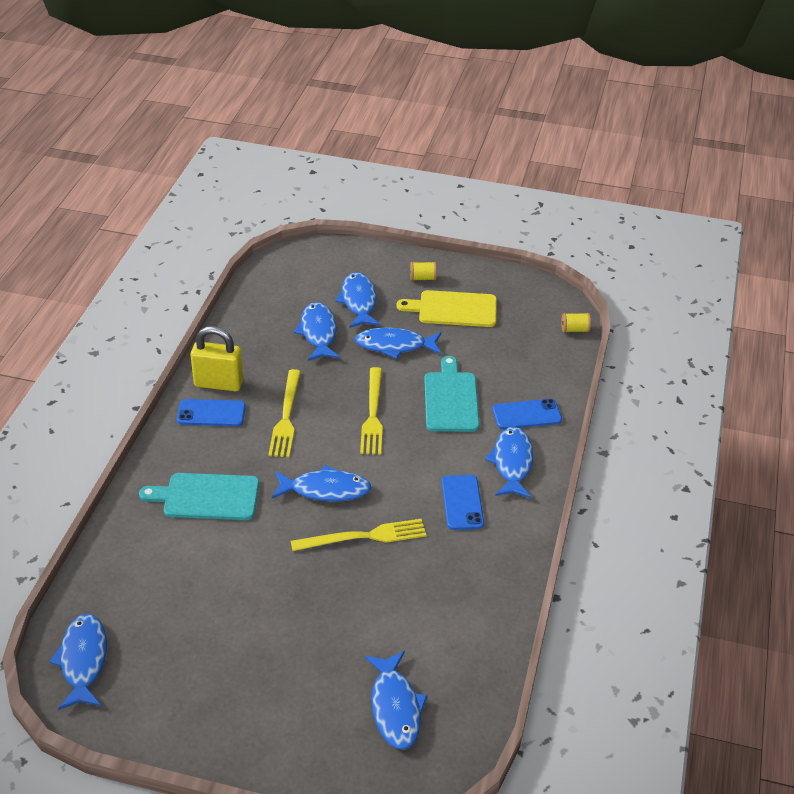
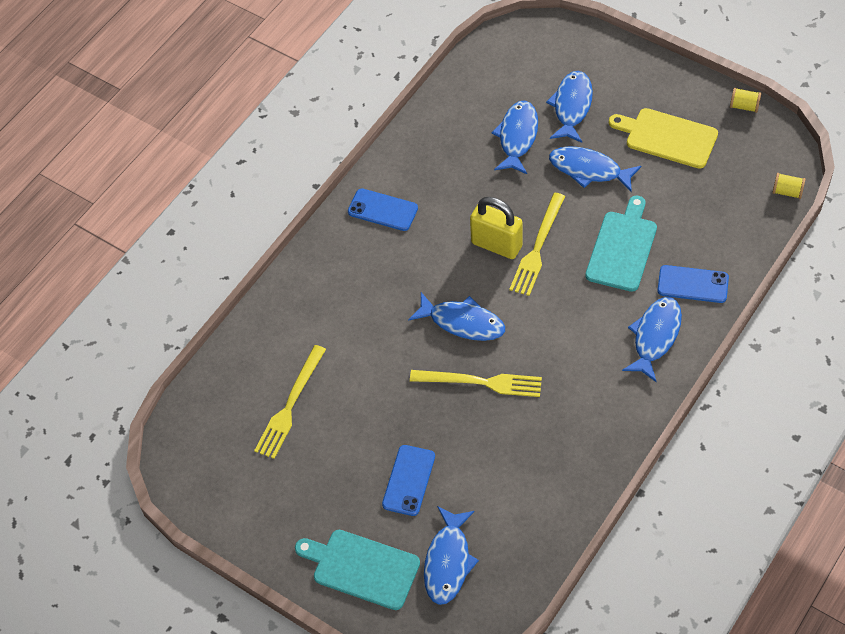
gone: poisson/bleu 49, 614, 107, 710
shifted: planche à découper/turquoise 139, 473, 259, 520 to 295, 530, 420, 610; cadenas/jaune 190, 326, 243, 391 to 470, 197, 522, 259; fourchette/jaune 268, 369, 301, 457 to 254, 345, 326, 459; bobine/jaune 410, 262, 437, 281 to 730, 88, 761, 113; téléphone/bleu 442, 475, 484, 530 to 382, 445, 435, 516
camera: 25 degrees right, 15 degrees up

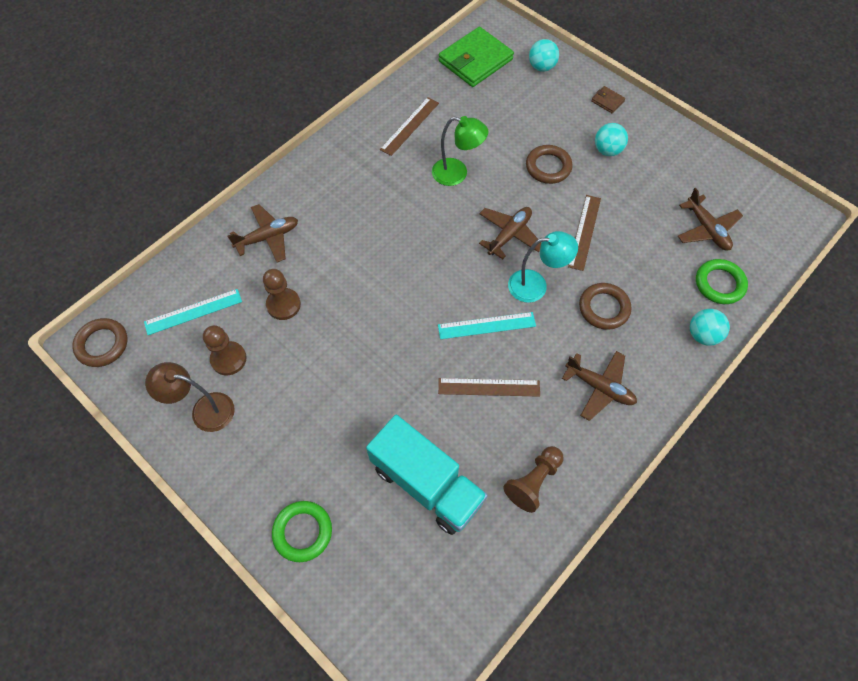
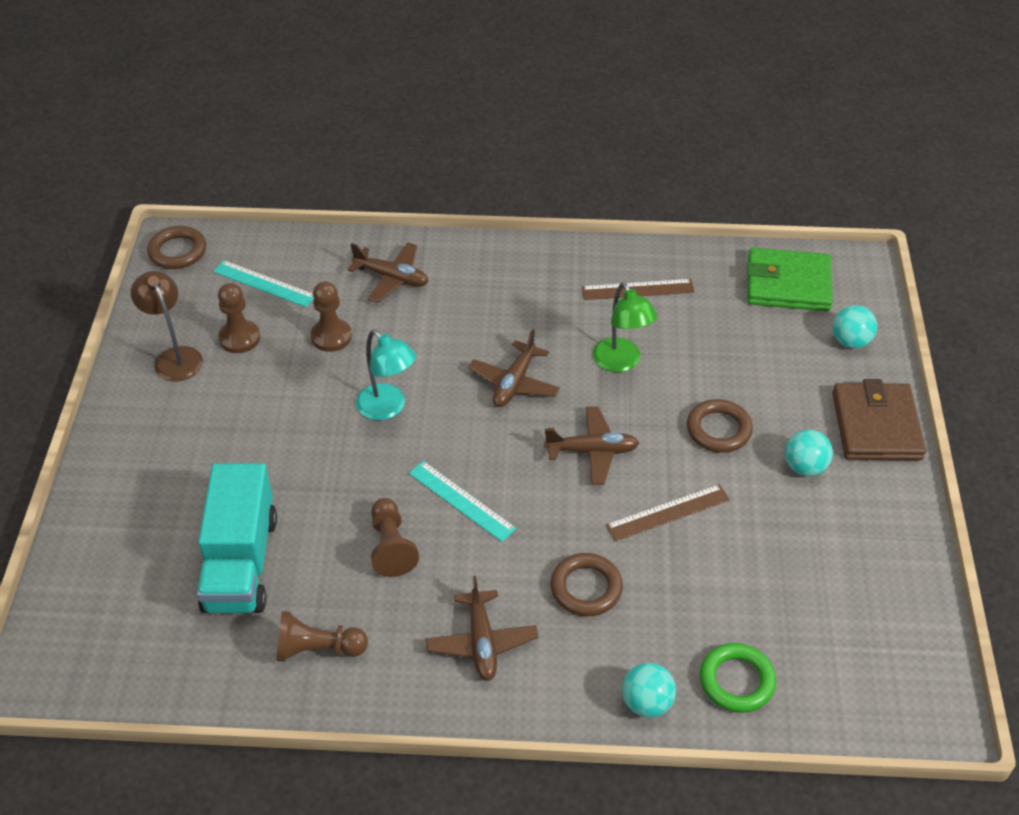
gone: anneau/vert 272, 501, 332, 562
shifted: lampe/turquoise 508, 231, 578, 303 to 356, 330, 417, 420; avion/marron 678, 188, 743, 250 to 468, 329, 560, 407
swapped: règle/marron 438, 378, 540, 397 to pion/marron 371, 498, 419, 577
scaled: portefeuille/marron 591, 86, 625, 113 = 832, 379, 926, 460 x2.32
camera: 50 degrees right, 15 degrees down

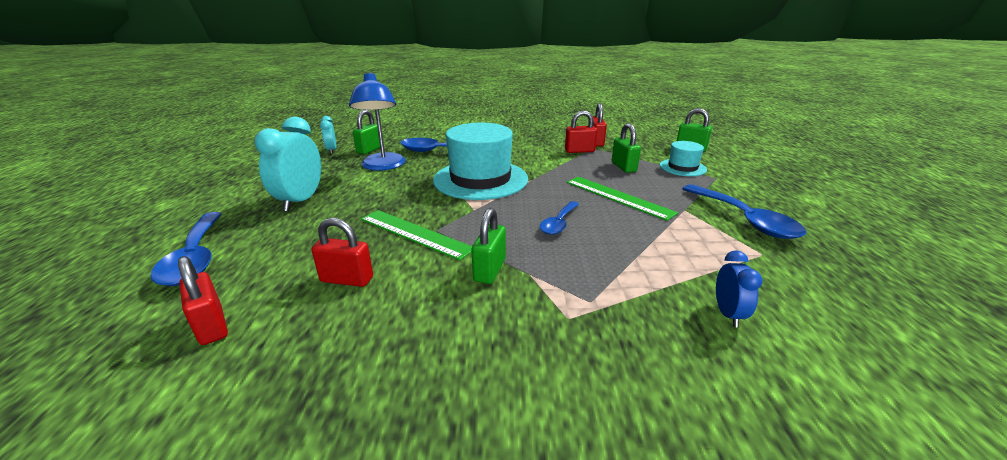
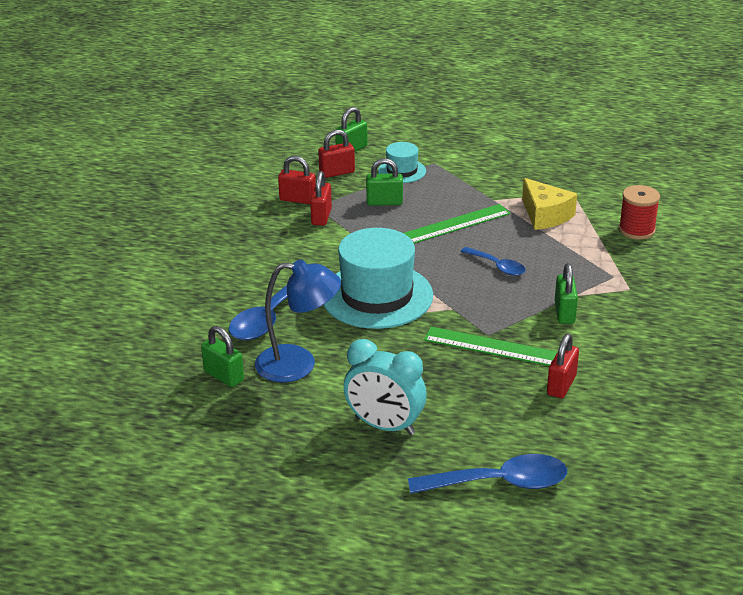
gone: réveil/turquoise 320, 116, 336, 154; cuillère/bleu 682, 184, 806, 239
new: fromage/jaune 522, 178, 577, 230
shifted: cadenas/rouge 178, 256, 228, 345 to 318, 130, 355, 178
swapped: réveil/bleu 716, 250, 762, 327 to bobine/rouge 619, 185, 660, 240
rotated: règle/vert 361, 210, 472, 260 = 424, 327, 557, 366 60 degrees clockwise; cadenas/vert 472, 208, 506, 284 = 555, 263, 578, 324 60 degrees clockwise
camera: 75 degrees left, 5 degrees up

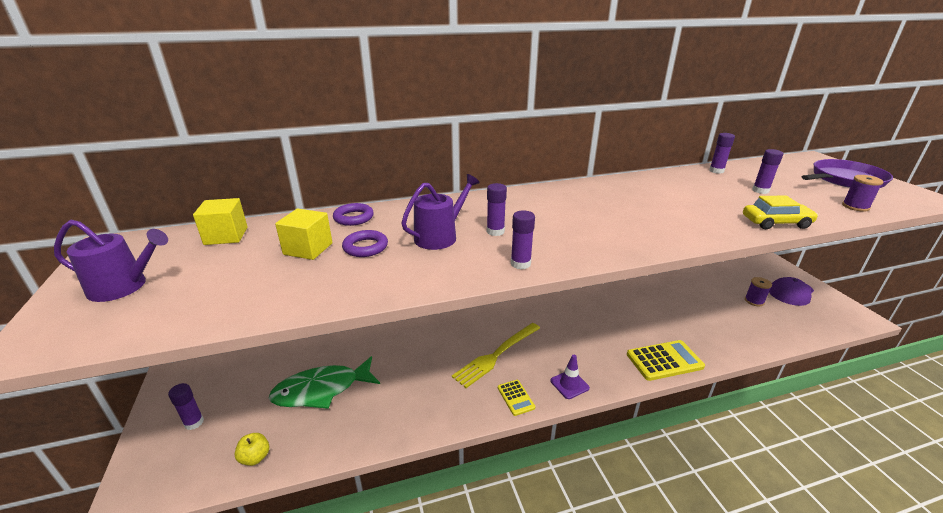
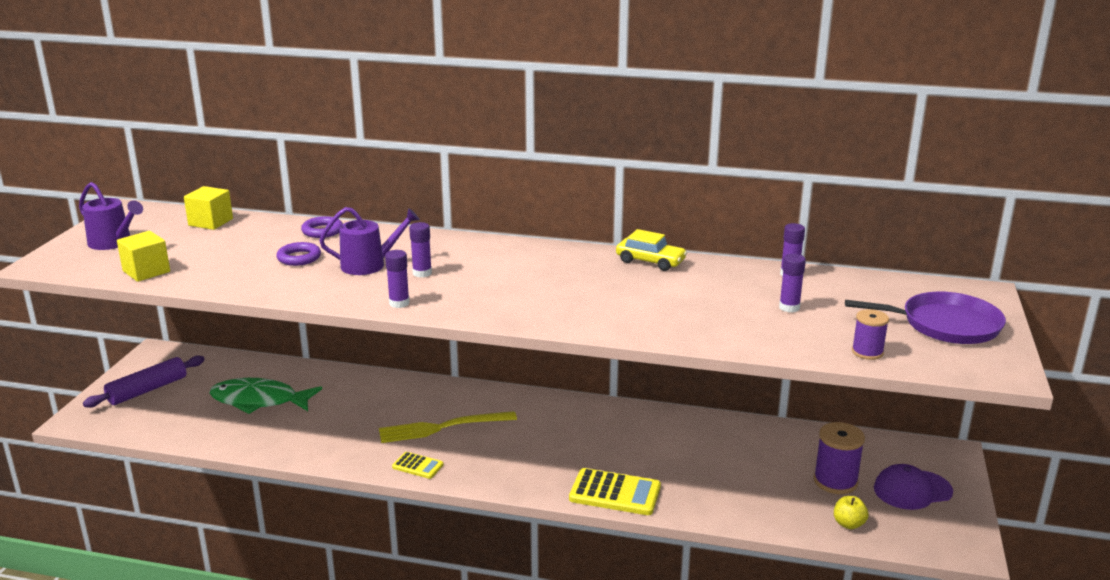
gone: cône de chantier/violet 550, 355, 590, 399
shifted: pomme/jaune 234, 433, 269, 466 to 834, 496, 869, 529; cube/jaune 275, 209, 333, 260 to 117, 231, 170, 282; voiture/jaune 743, 195, 818, 229 to 616, 229, 687, 271
swapped: bâton de colle/violet 168, 383, 204, 430 to rouleau à pâtisserie/violet 83, 356, 205, 408
rotated: calculatrice/jaune 498, 380, 535, 416 = 392, 452, 444, 479 75 degrees counterclockwise
scaled: bobine/violet 745, 277, 772, 306 = 813, 422, 865, 494 x1.61
camera: 30 degrees right, 5 degrees down

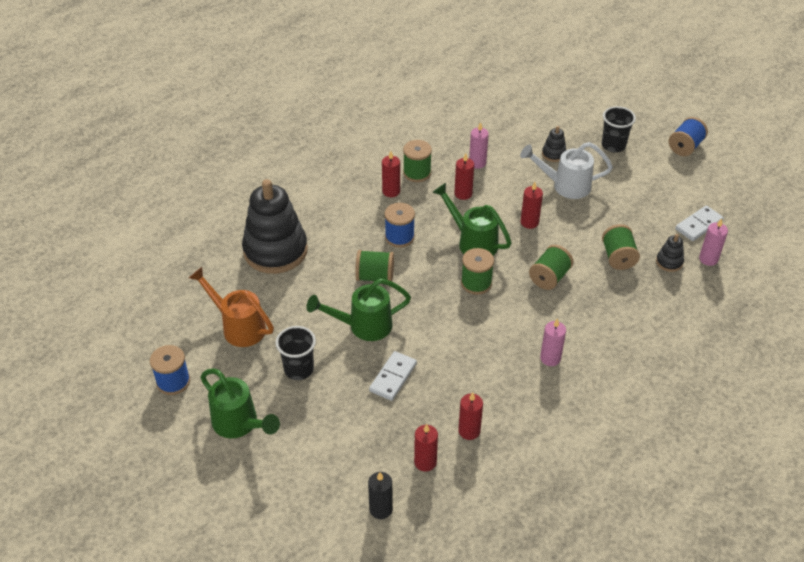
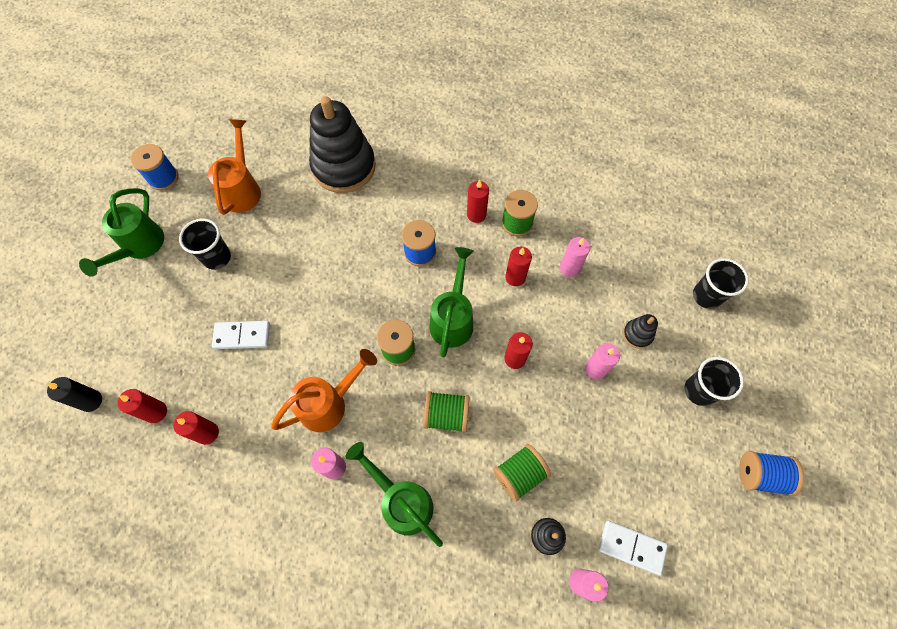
gone: bobine/vert 355, 250, 394, 282
new: arrosoir/orange 271, 349, 377, 432; gobelet/noir 693, 258, 749, 309
shifted: arrosoir/vert 307, 278, 411, 341 to 346, 442, 443, 547
swapped: arrosoir/blanc 520, 142, 613, 199 to bougie/rose 585, 343, 620, 380
camera: 60 degrees right, 20 degrees up

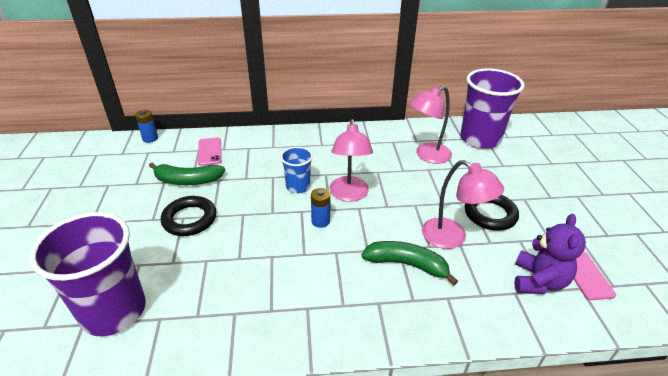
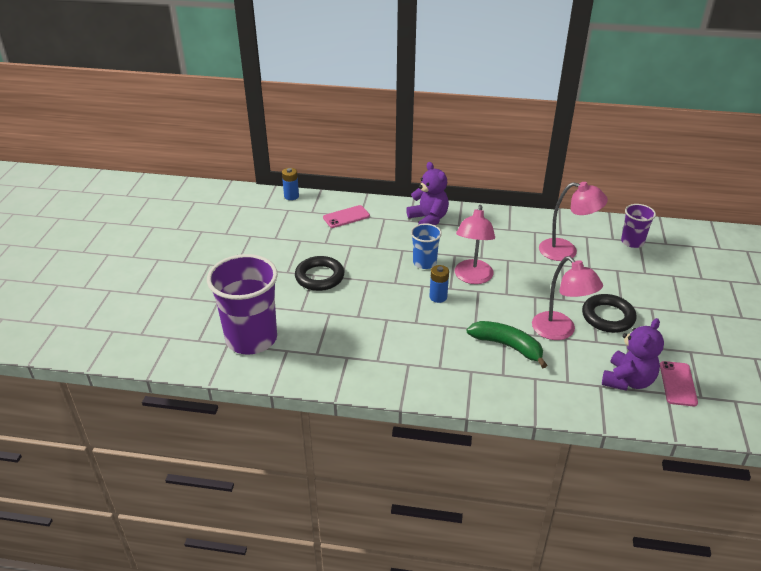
gone: banane/vert 149, 163, 225, 185
new: ours en peluche/violet 406, 162, 449, 225
rotated: téléphone/rose 198, 137, 222, 166 = 323, 205, 370, 228 60 degrees clockwise; lampe/rose 410, 86, 452, 164 = 539, 182, 608, 261 150 degrees counterclockwise
scaled: gobelet/violet 460, 68, 525, 149 = 621, 204, 656, 248 x0.52
camera: 15 degrees right, 0 degrees up

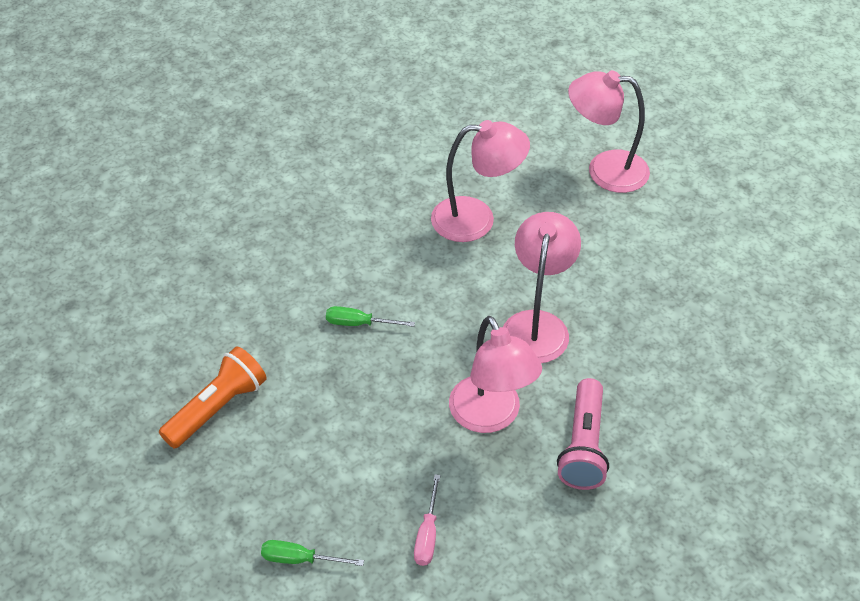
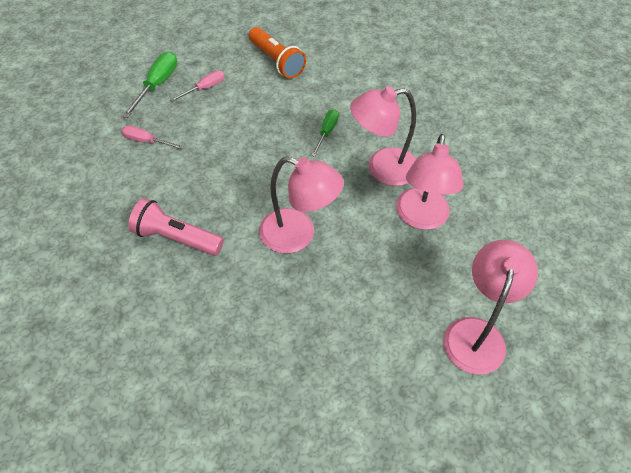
new: tournevis/rose 170, 70, 225, 102
shifted: lampe/rose 449, 316, 542, 433 to 350, 86, 416, 186
scaled: tournevis/vert 261, 540, 364, 566 = 122, 52, 177, 118 x1.55
camera: 100 degrees right, 5 degrees up

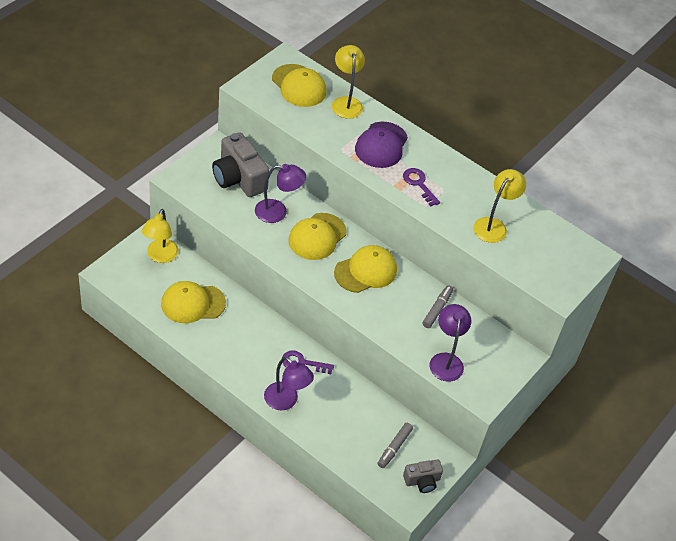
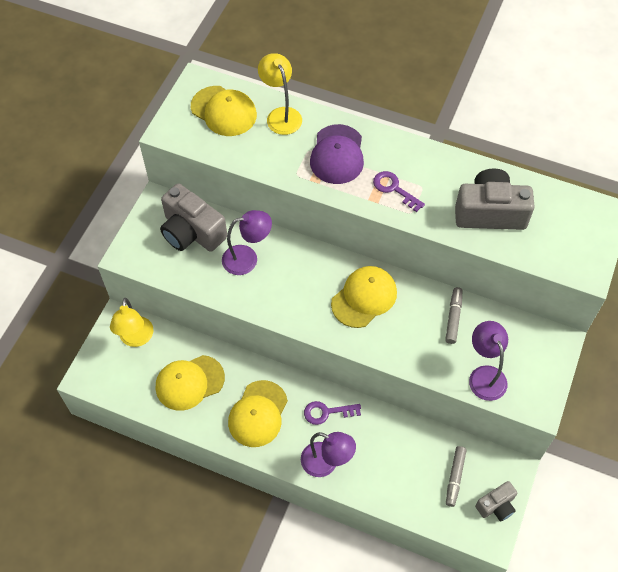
shifted: casquette/jaune 288, 213, 347, 260 to 228, 380, 288, 447
swapped: lampe/jaune 473, 169, 526, 243 to appareil photo/gris 455, 169, 535, 230
camera: 10 degrees left, 10 degrees up

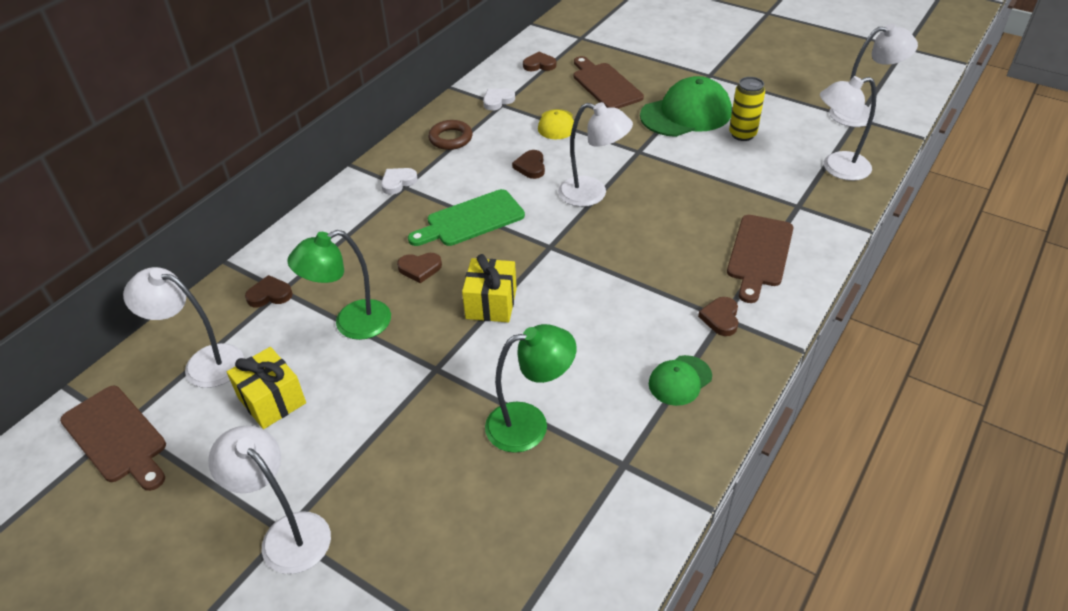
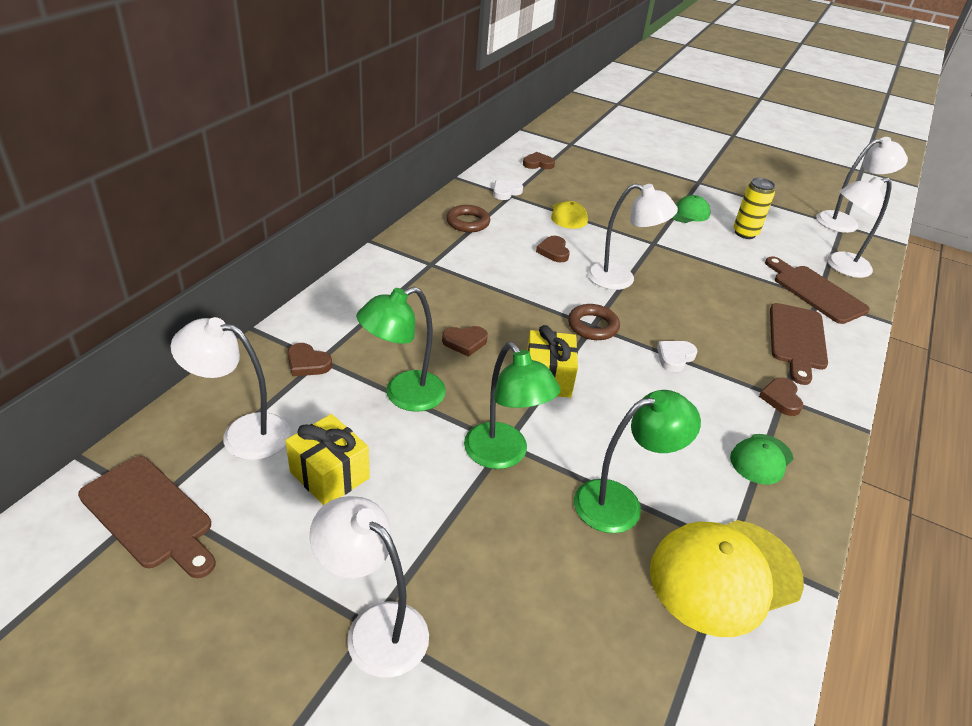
gone: planche à découper/vert 408, 189, 525, 246
new: lampe/vert 464, 342, 561, 469; anneau/marron 568, 304, 620, 340; casquette/jaune 650, 520, 804, 637
shifted: cœur/blanc 381, 168, 418, 195 to 657, 341, 697, 372; planche à découper/marron 574, 56, 644, 109 to 765, 256, 870, 324
rotated: cœur/marron 245, 275, 293, 307 = 287, 343, 332, 376 135 degrees counterclockwise
scaled: casquette/vert 640, 76, 732, 137 = 671, 195, 710, 223 x0.53
camera: 10 degrees left, 5 degrees down

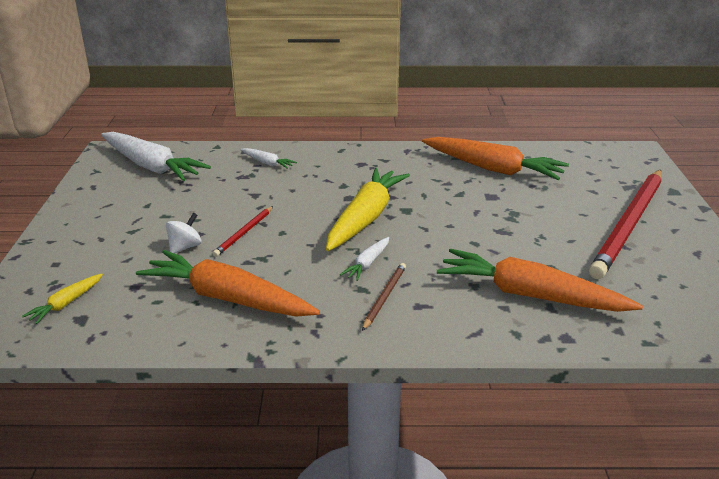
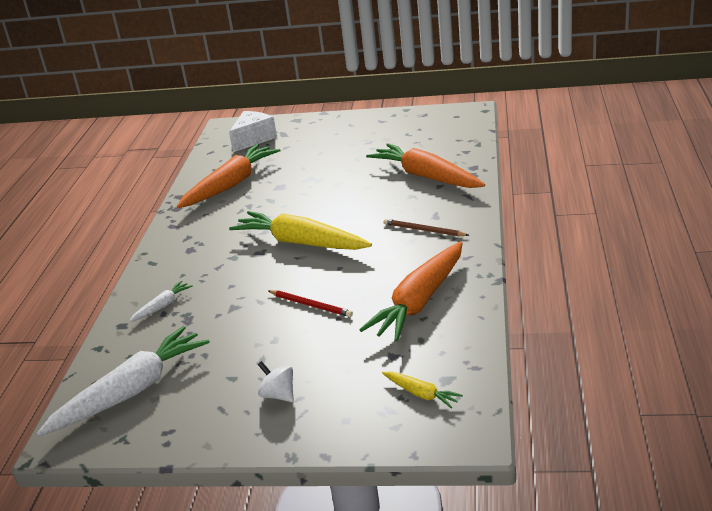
gone: carotte/blanc 340, 237, 389, 281; crayon/rouge 589, 170, 662, 279
new: fromage/blanc 229, 111, 277, 152
shifted: toupie/blanc 166, 213, 202, 254 to 258, 361, 293, 402
rotated: carotte/orange 437, 249, 643, 312 = 366, 143, 485, 188 105 degrees clockwise
camera: 80 degrees left, 0 degrees up

